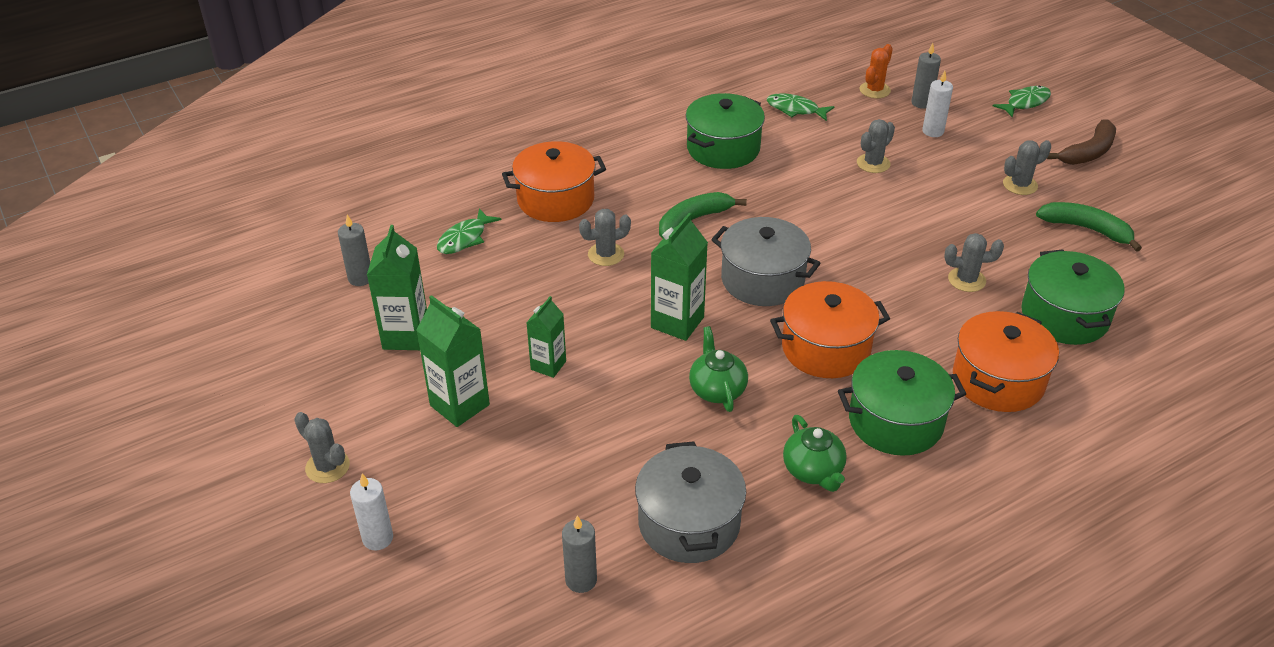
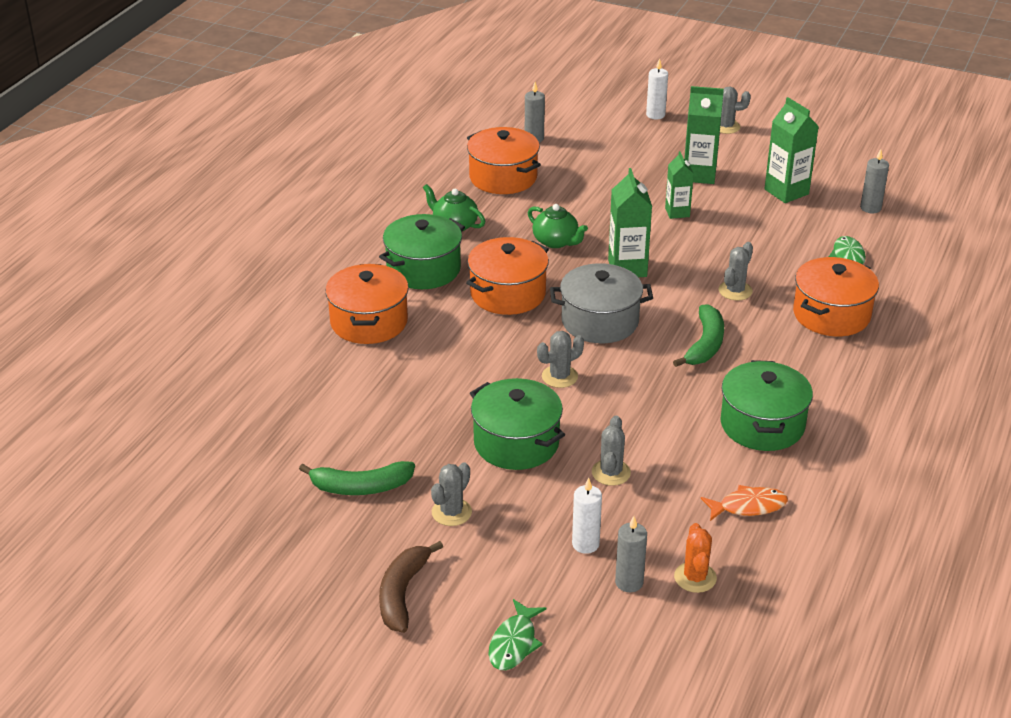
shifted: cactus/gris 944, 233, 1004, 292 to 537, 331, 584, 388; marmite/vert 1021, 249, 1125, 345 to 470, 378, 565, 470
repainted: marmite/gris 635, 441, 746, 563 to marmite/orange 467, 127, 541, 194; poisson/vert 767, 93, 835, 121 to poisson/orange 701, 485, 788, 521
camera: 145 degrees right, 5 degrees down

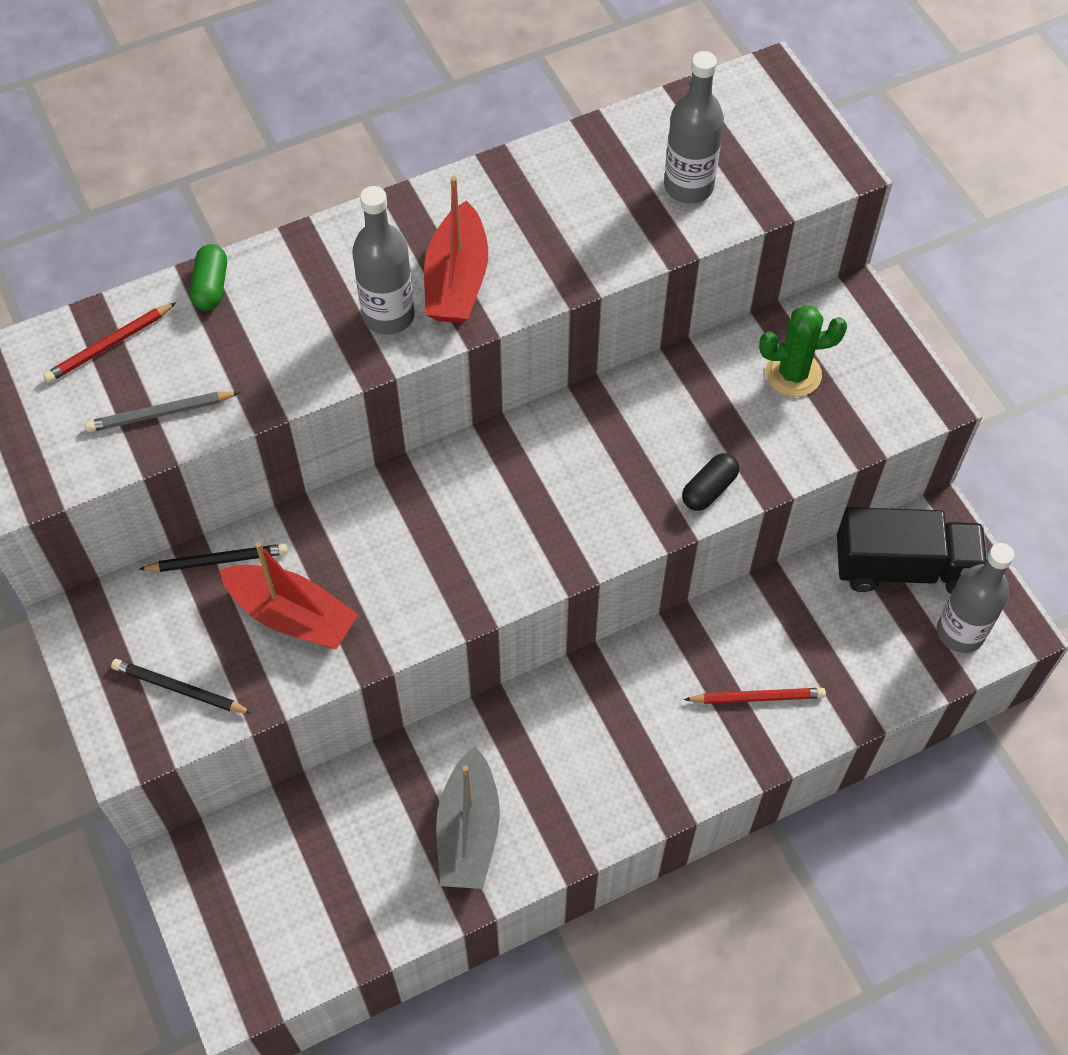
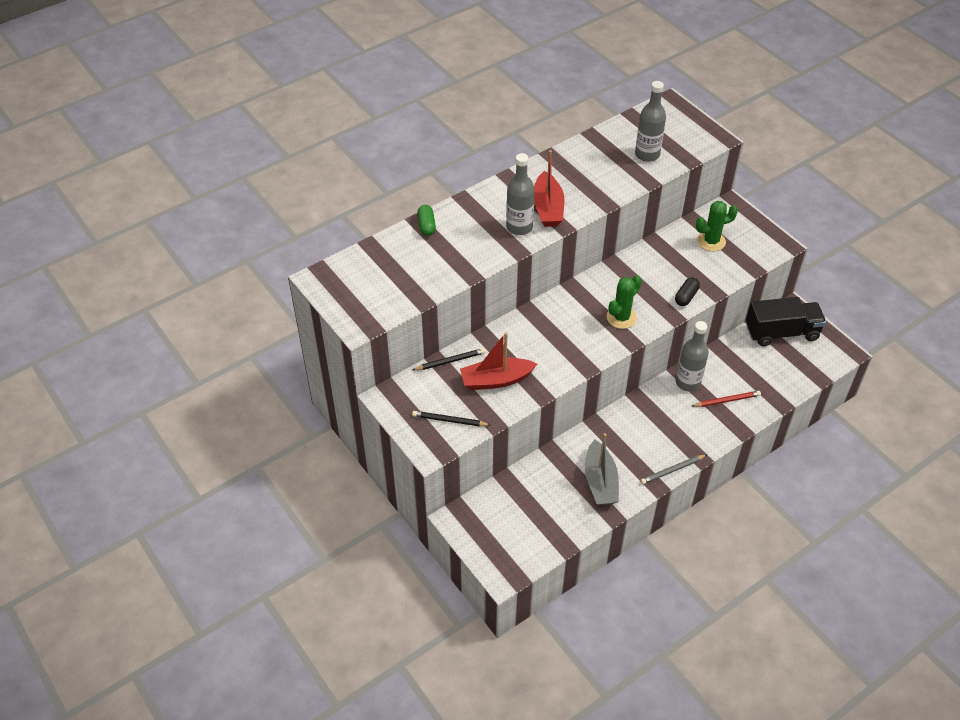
gone: crayon/rouge 43, 302, 176, 383
new: cactus/vert 607, 275, 642, 329
shifted: crayon/gris 85, 392, 240, 432 to 641, 454, 707, 484; bouteille/gris 937, 543, 1014, 653 to 676, 321, 709, 391
rotated: bateau/rouge 219, 542, 359, 649 = 460, 332, 537, 390 150 degrees clockwise
camera: 10 degrees left, 10 degrees down

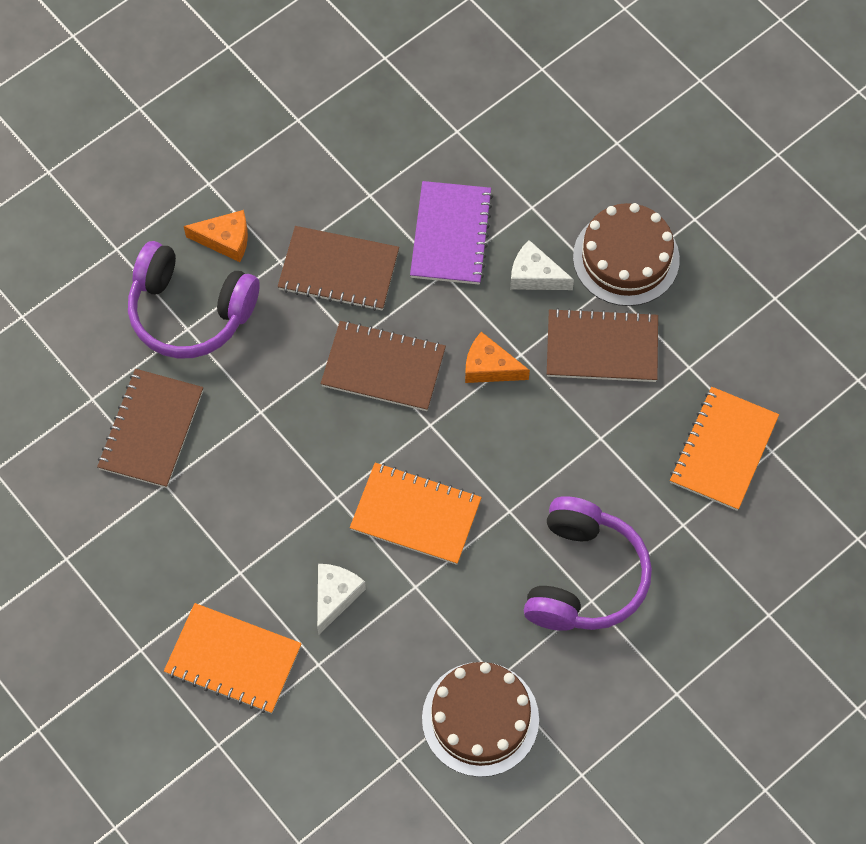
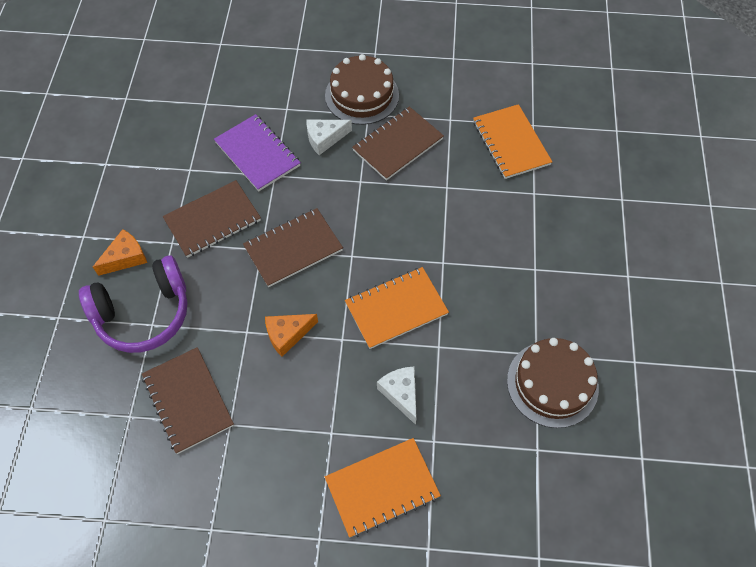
gone: casque audio/violet 524, 496, 652, 631
shifted: fromage/orange 465, 332, 530, 383 to 265, 314, 318, 357
camera: 45 degrees left, 5 degrees down

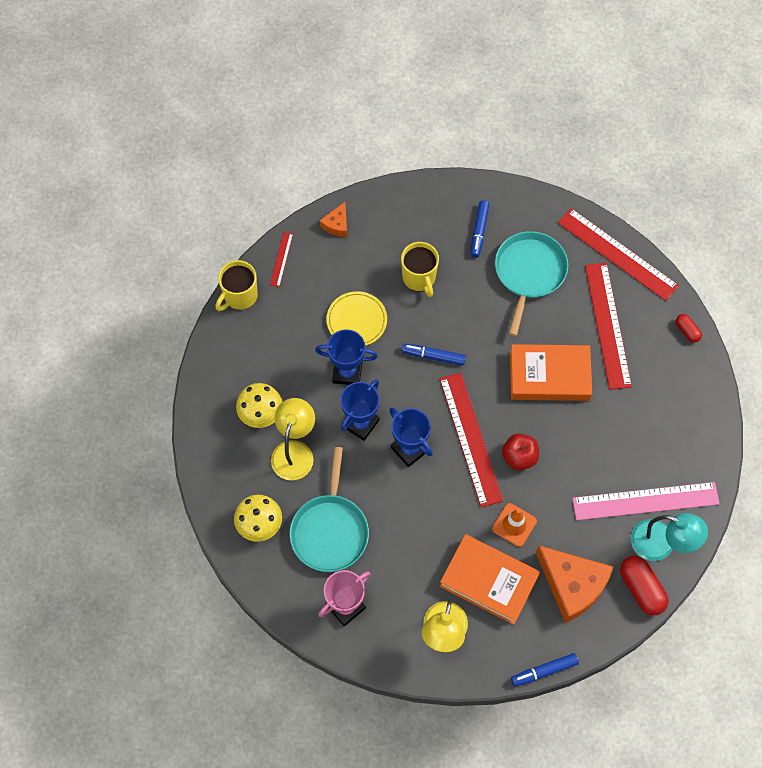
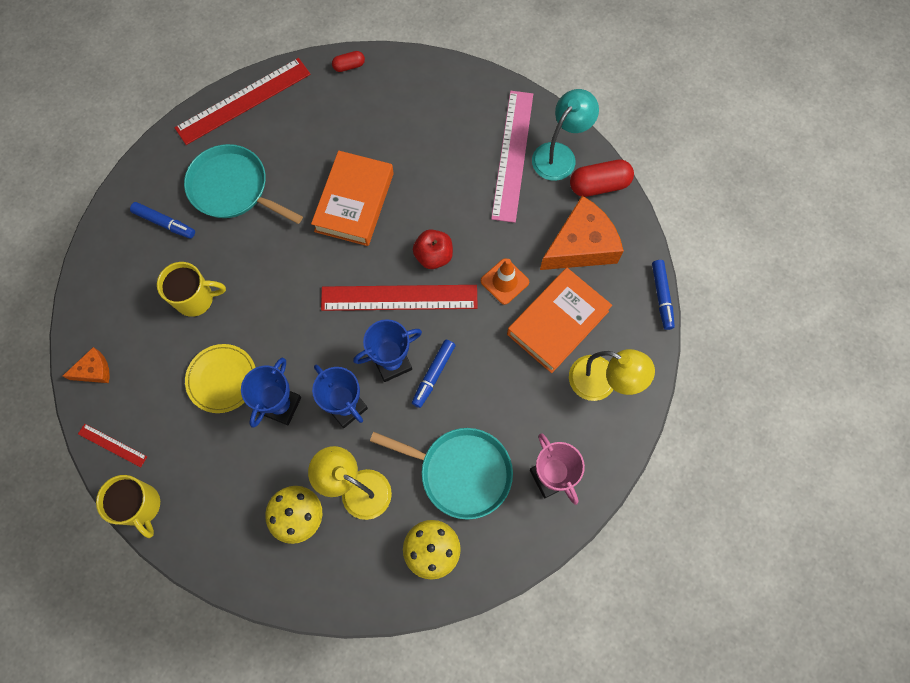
gone: règle/rouge 585, 263, 632, 390
shifted: feutre/bleu 402, 343, 466, 366 to 412, 340, 456, 408
rotated: fromage/orange 320, 202, 347, 237 = 63, 347, 110, 383 60 degrees counterclockwise
camera: 75 degrees left, 5 degrees up

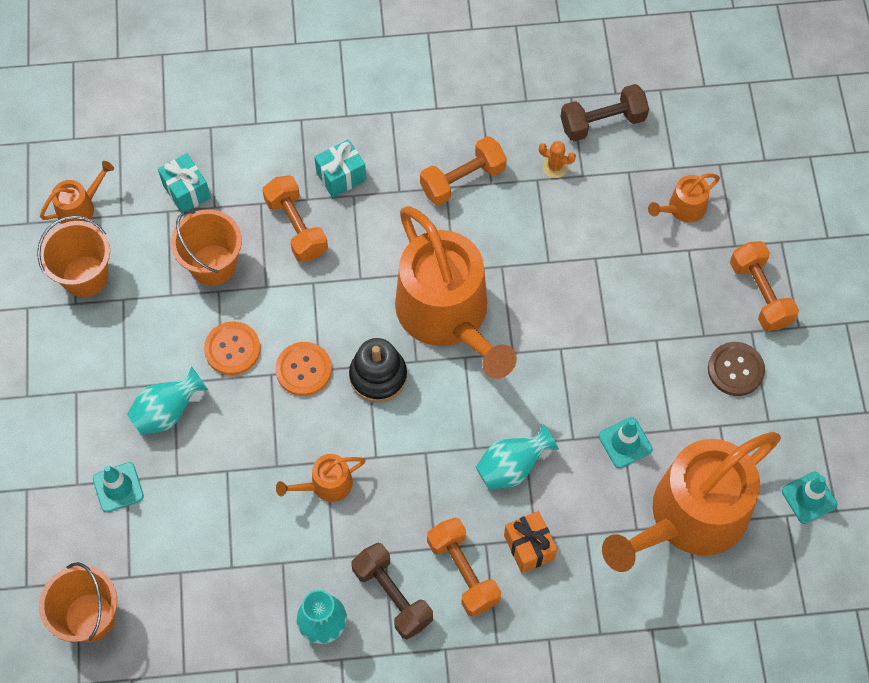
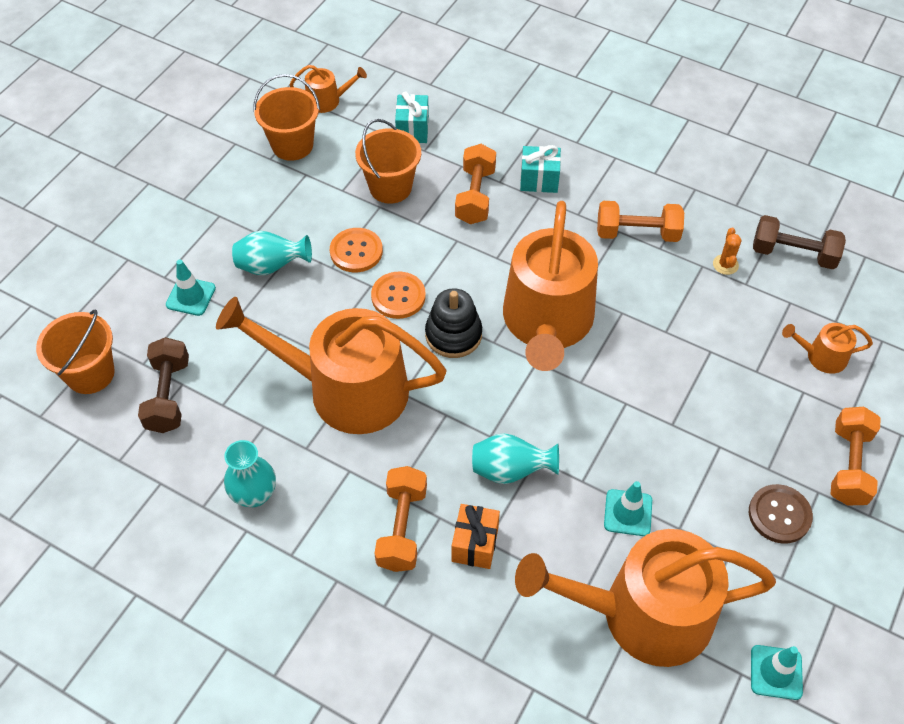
shifted: haltère/marron 352, 542, 433, 639 to 138, 337, 189, 433
rotated: cactus/orange 539, 141, 576, 178 = 713, 227, 742, 275 45 degrees clockwise
scaled: arrosoir/orange 276, 454, 366, 502 = 216, 297, 447, 434 x2.38
camera: 35 degrees right, 10 degrees down

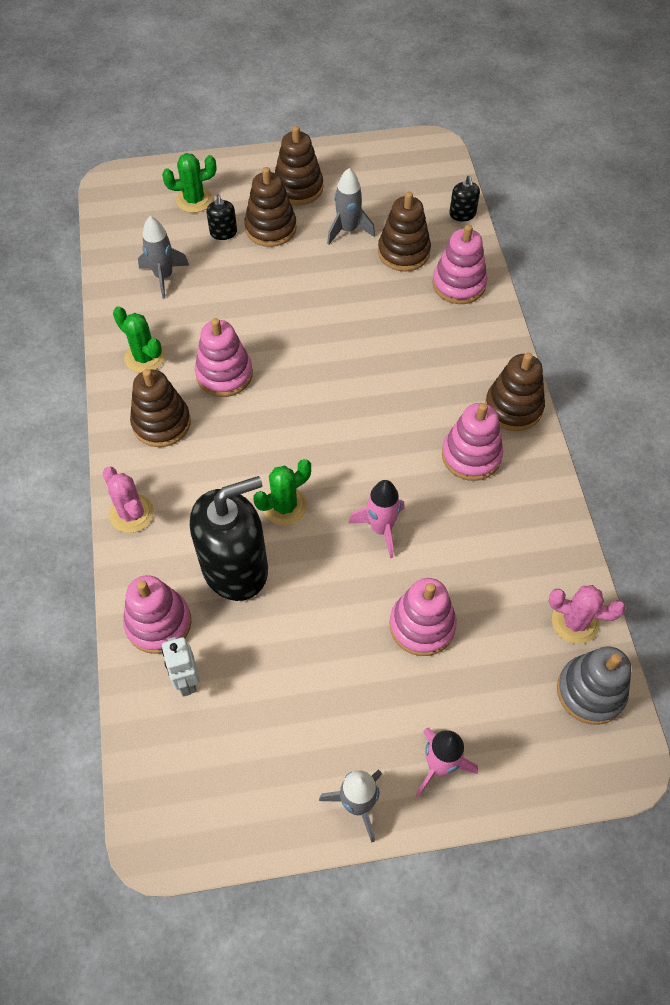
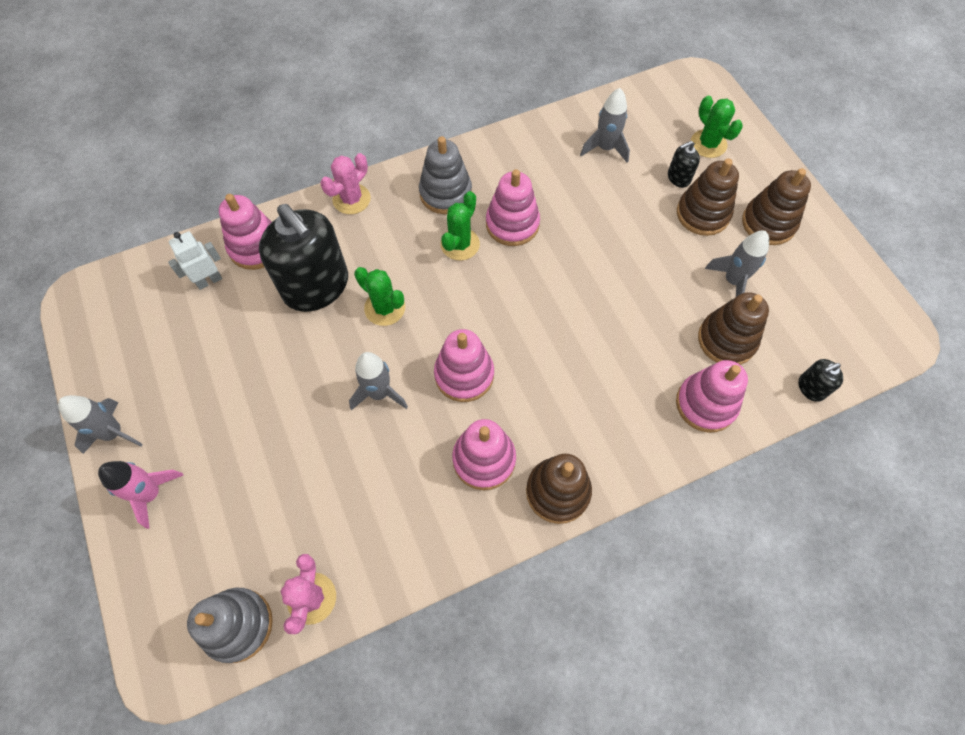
shifted: cactus/vert 113, 306, 165, 373 to 440, 191, 480, 261; jouet à empiler/rose 390, 578, 457, 656 to 434, 329, 494, 402
repainted: jouet à empiler/marron 130, 369, 191, 447 to jouet à empiler/gris 419, 136, 472, 214; fusée/rose 349, 480, 405, 558 to fusée/gris 349, 352, 408, 410
camera: 75 degrees right, 5 degrees up

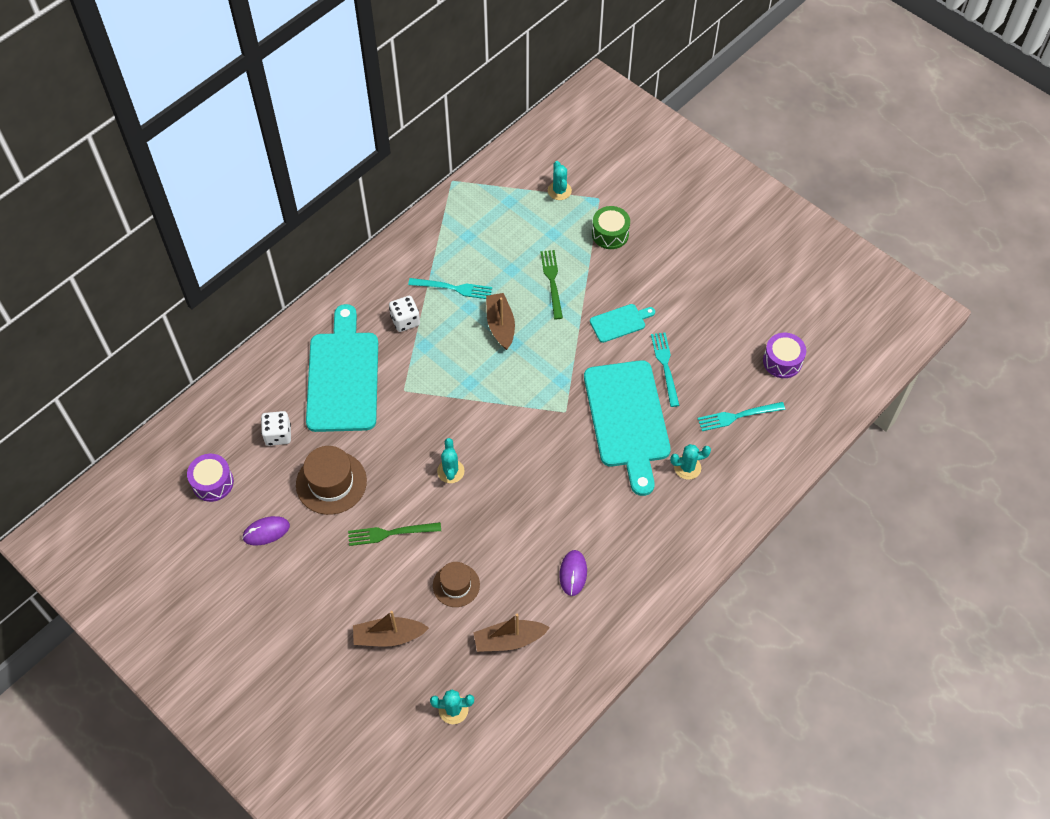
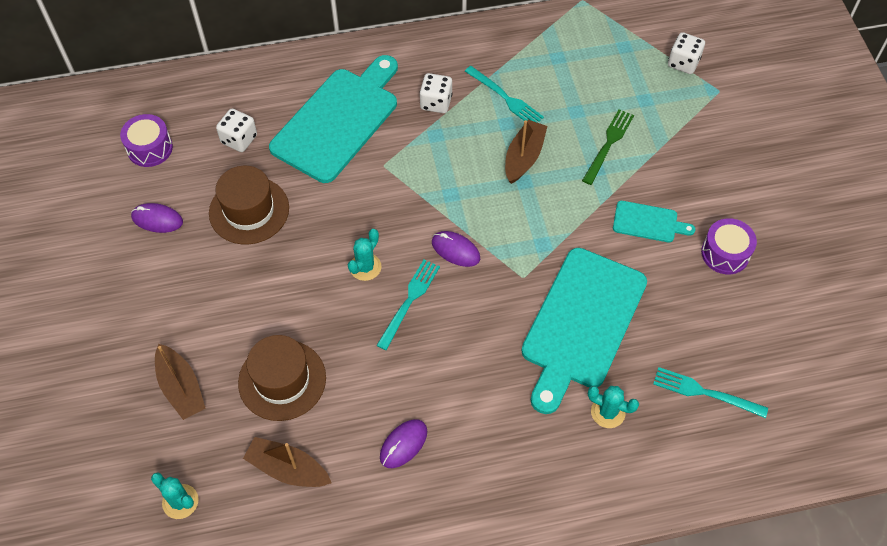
gone: fourchette/vert 348, 522, 441, 546; tambour/vert 592, 206, 630, 249
new: souris/violet 432, 231, 480, 267
shifted: fourchette/turquoise 651, 332, 680, 407 to 376, 260, 440, 350; tambour/violet 763, 333, 806, 378 to 701, 218, 757, 274
swapped: cactus/turquoise 548, 161, 572, 200 to dé/blanc 668, 32, 705, 74
rotated: bateau/marron 353, 611, 429, 647 = 155, 344, 206, 420 150 degrees counterclockwise
scaled: chapeau/marron 433, 562, 480, 607 = 238, 335, 326, 421 x1.56
camera: 35 degrees right, 0 degrees up

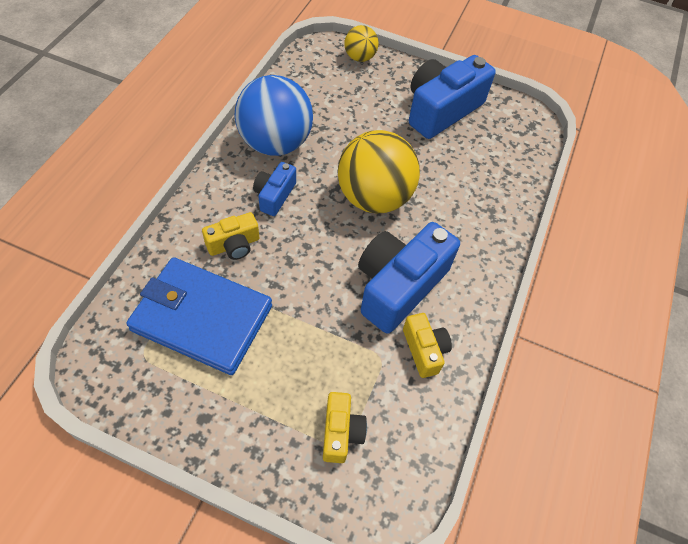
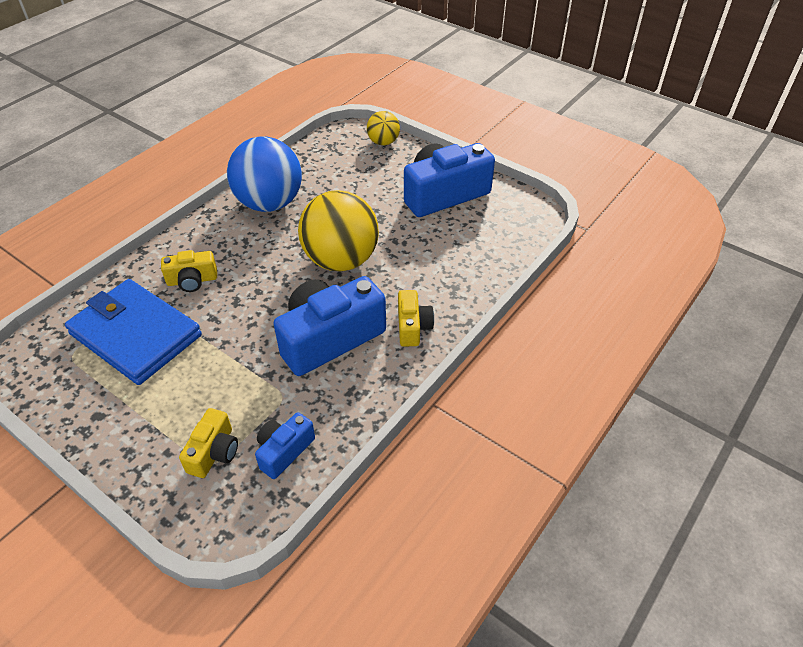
shifted: appareil photo/bleu 253, 162, 296, 216 to 255, 412, 315, 479; appareil photo/jaune 403, 313, 452, 378 to 398, 290, 434, 347
camera: 20 degrees right, 10 degrees down

